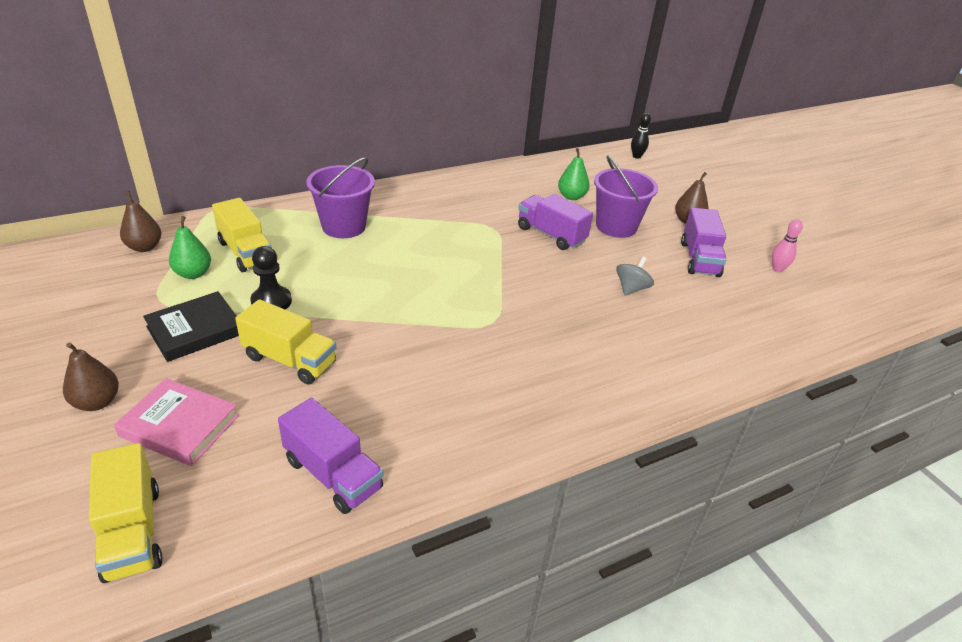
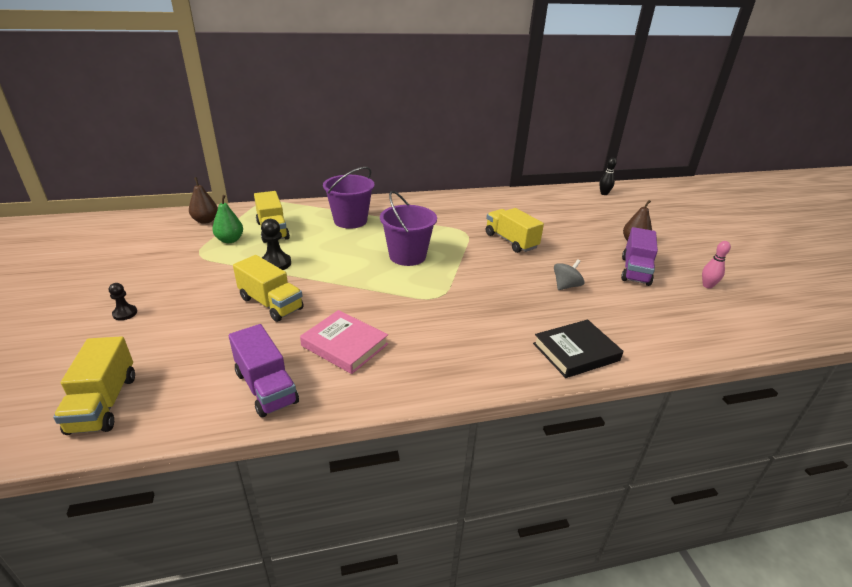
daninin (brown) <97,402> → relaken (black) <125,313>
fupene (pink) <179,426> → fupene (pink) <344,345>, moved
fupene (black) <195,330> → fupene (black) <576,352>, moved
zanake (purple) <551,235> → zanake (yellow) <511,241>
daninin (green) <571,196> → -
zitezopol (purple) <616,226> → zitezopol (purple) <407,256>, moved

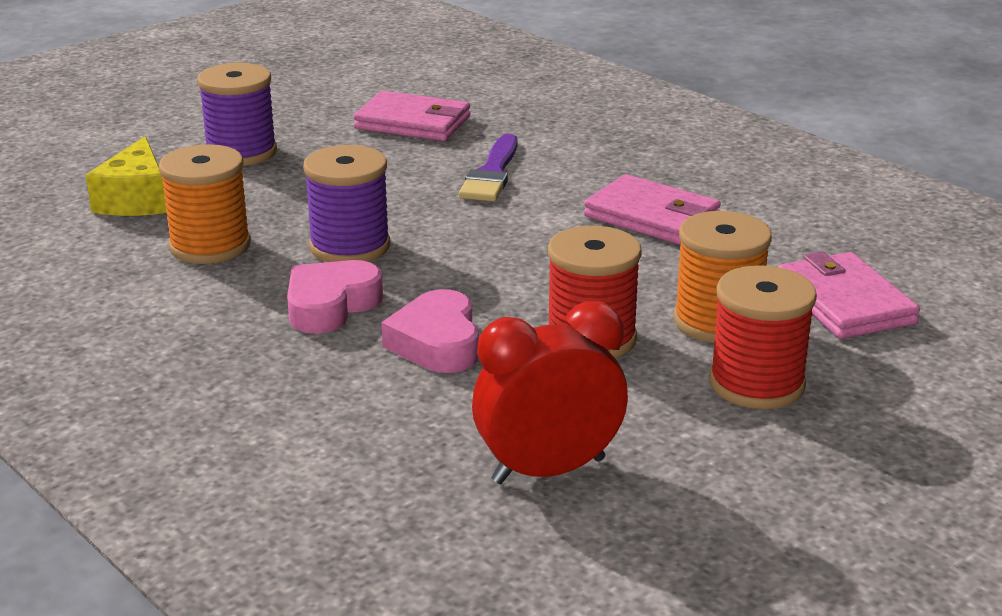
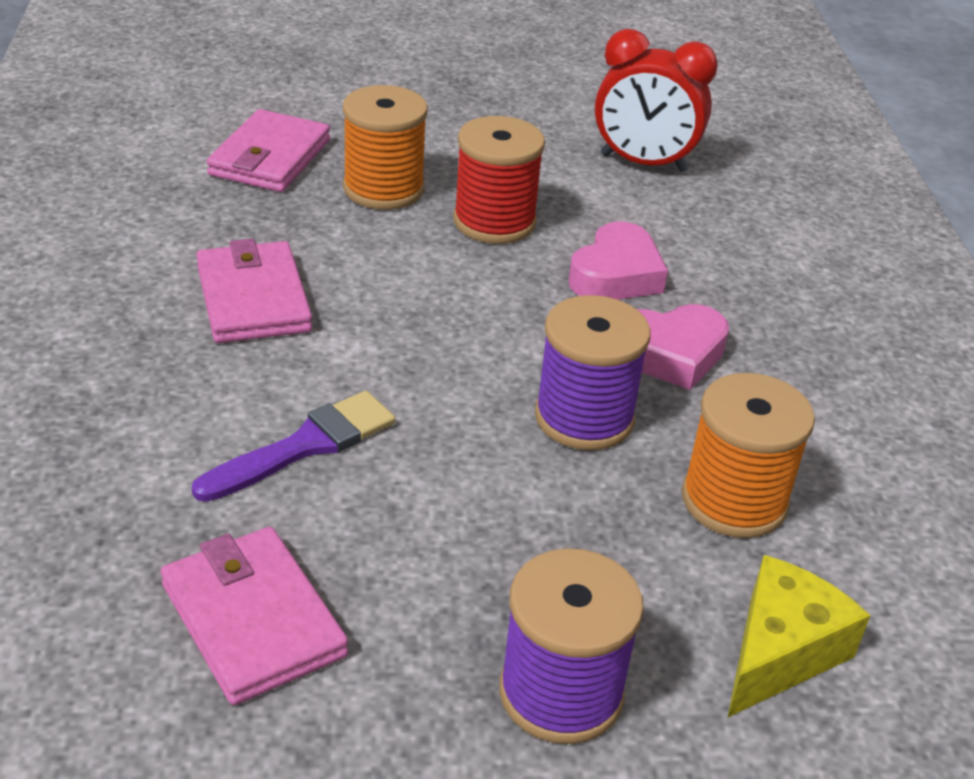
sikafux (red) <756,384> → -

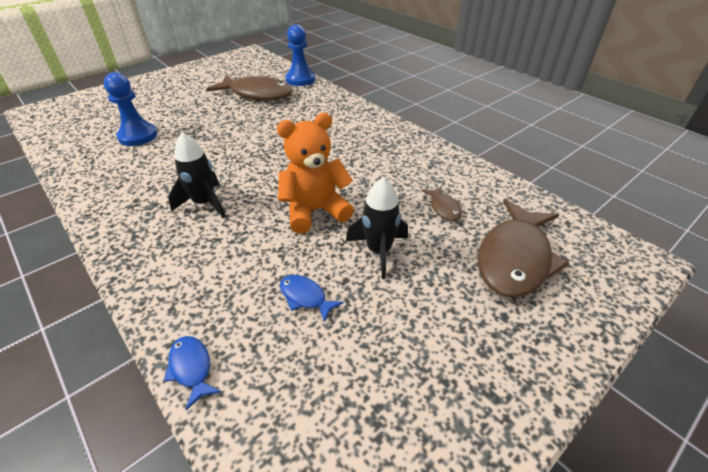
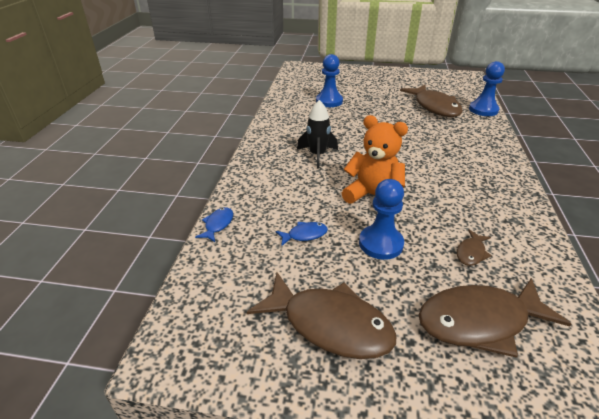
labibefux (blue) <305,297> → labibefux (blue) <304,235>, 75 degrees clockwise
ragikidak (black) <379,251> → relaken (blue) <380,243>
- → labibefux (brown) <330,324>

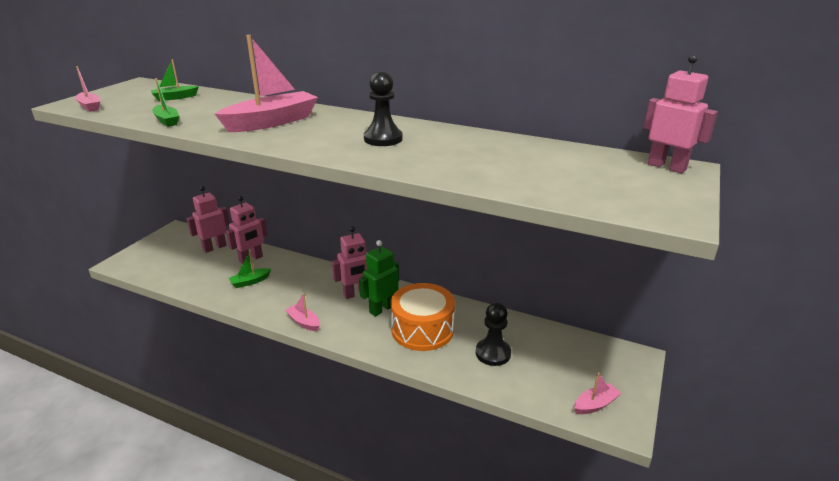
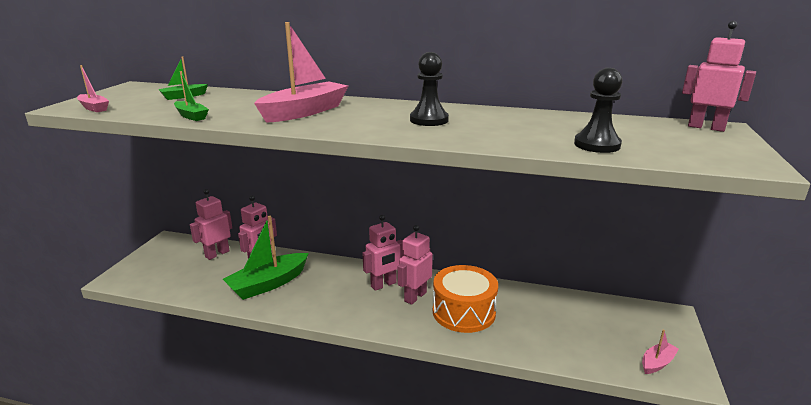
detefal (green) <250,282> → detefal (green) <268,284>, x2.03
detefal (pink) <304,322> → -
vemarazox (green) <381,309> → vemarazox (pink) <415,297>
relaken (black) <493,353> → relaken (black) <597,145>, moved

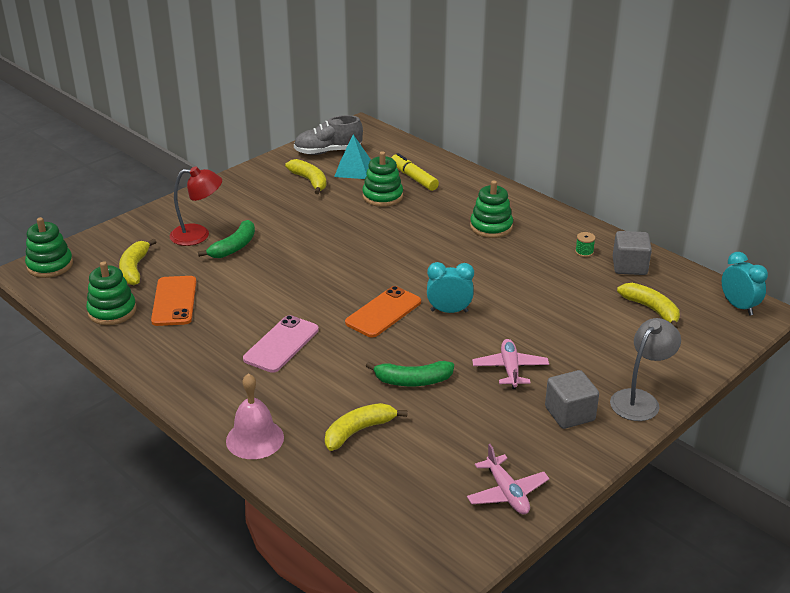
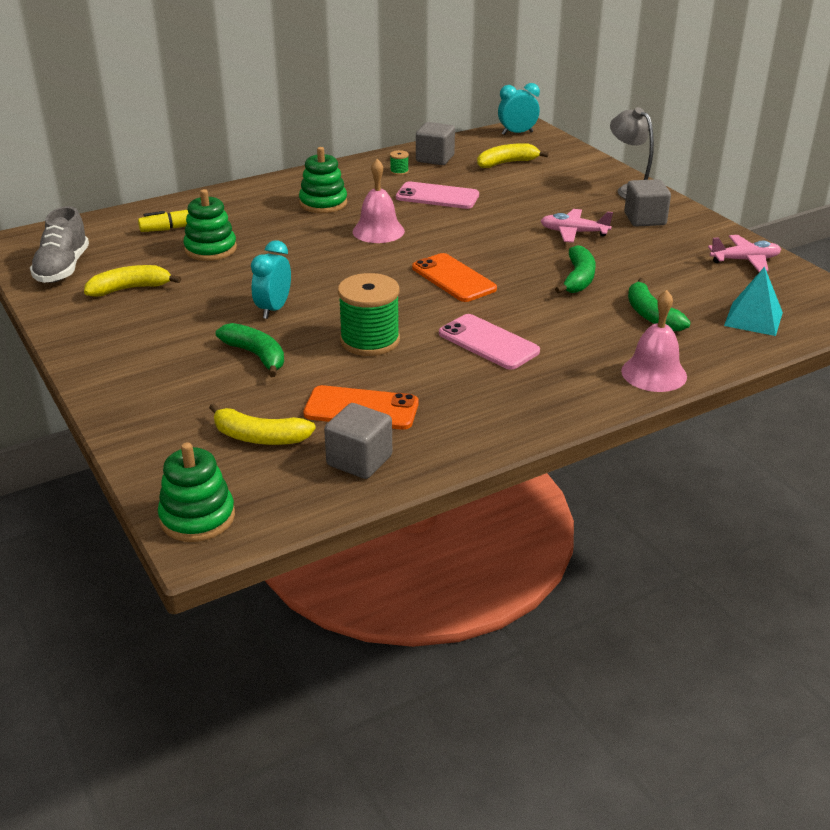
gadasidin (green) <112,311> → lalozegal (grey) <359,460>
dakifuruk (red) <198,235> → -
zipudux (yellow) <359,431> → zipudux (green) <651,315>
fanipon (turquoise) <354,169> → fanipon (turquoise) <753,319>, moved
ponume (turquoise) <449,311> → ponume (turquoise) <273,309>, moved
- → sikafux (green) <370,340>
- → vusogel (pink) <378,231>
- → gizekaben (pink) <437,196>

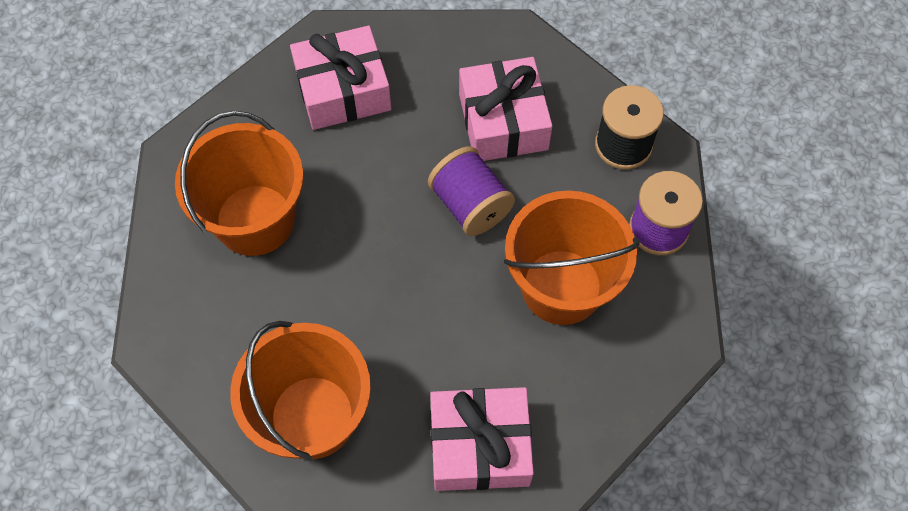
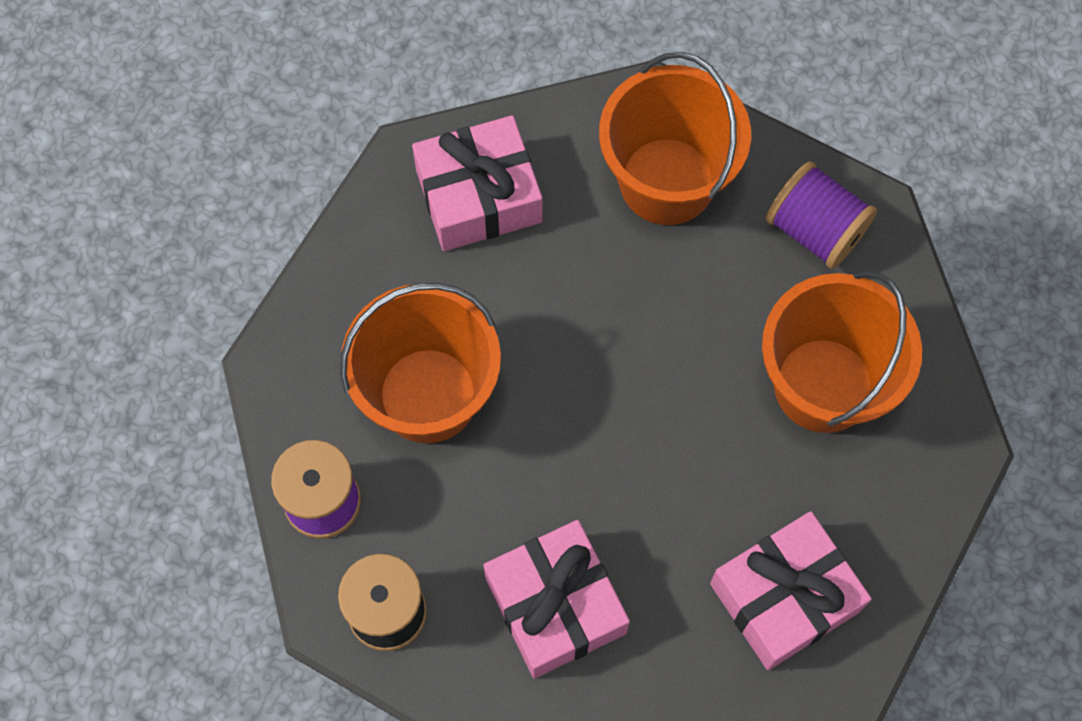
sikafux (purple) <470,205> → sikafux (purple) <815,230>, moved

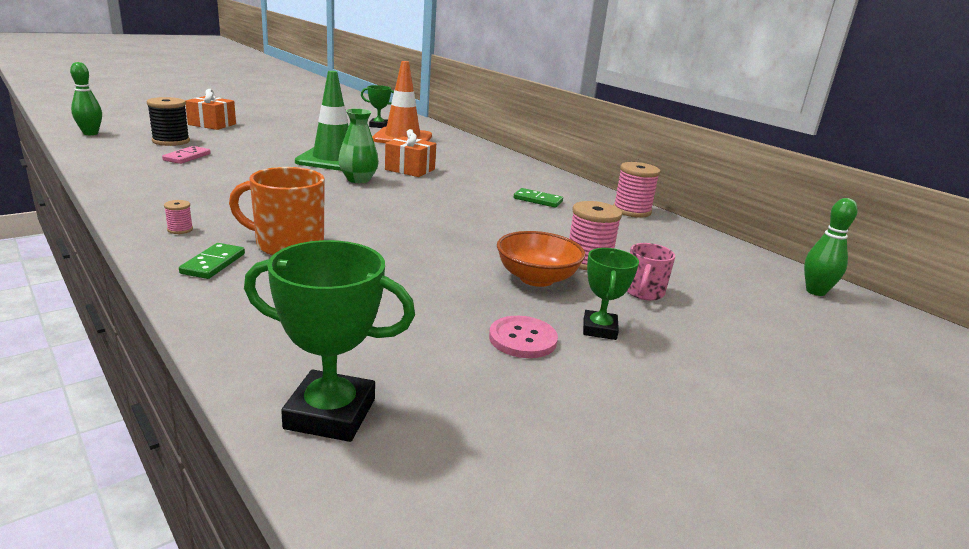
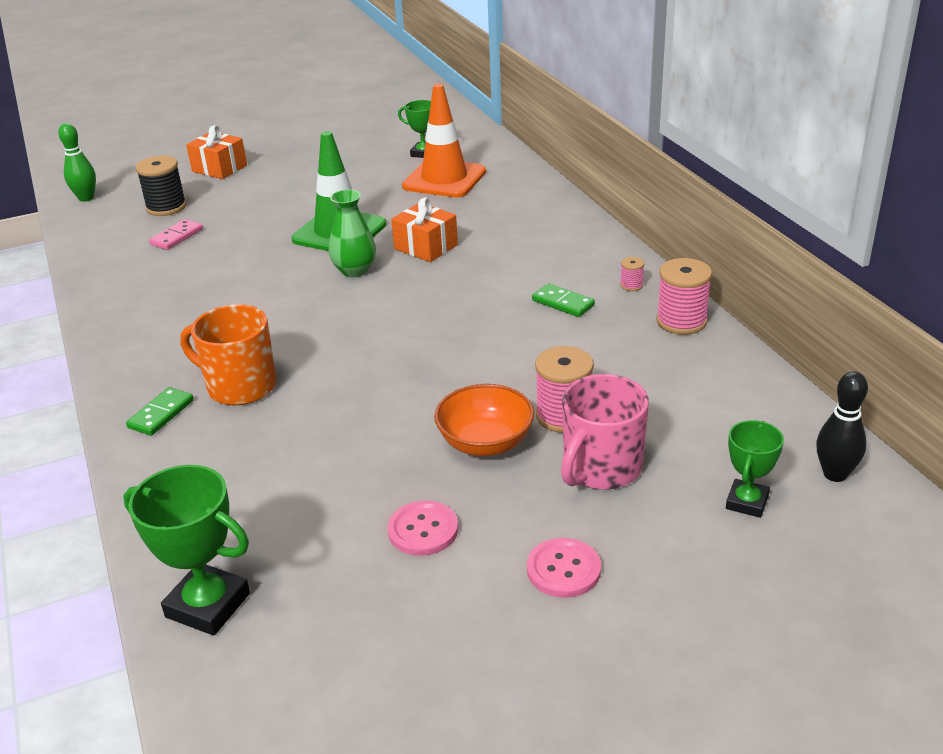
sikafux (pink) <180,229> → sikafux (pink) <631,285>, moved
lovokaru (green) <599,329> → lovokaru (green) <747,502>, moved
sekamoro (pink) <643,292> → sekamoro (pink) <601,468>, x1.66
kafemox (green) <815,291> → kafemox (black) <835,474>
- → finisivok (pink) <563,569>

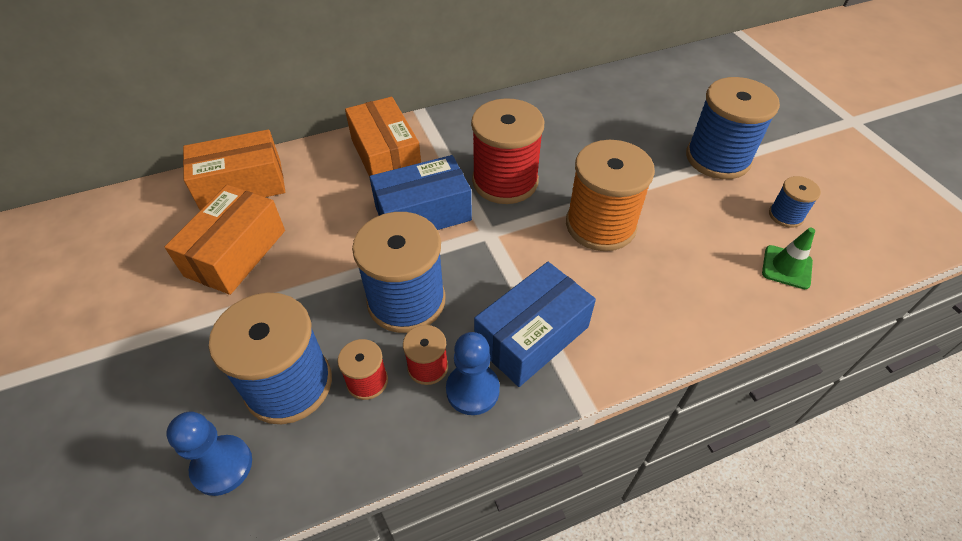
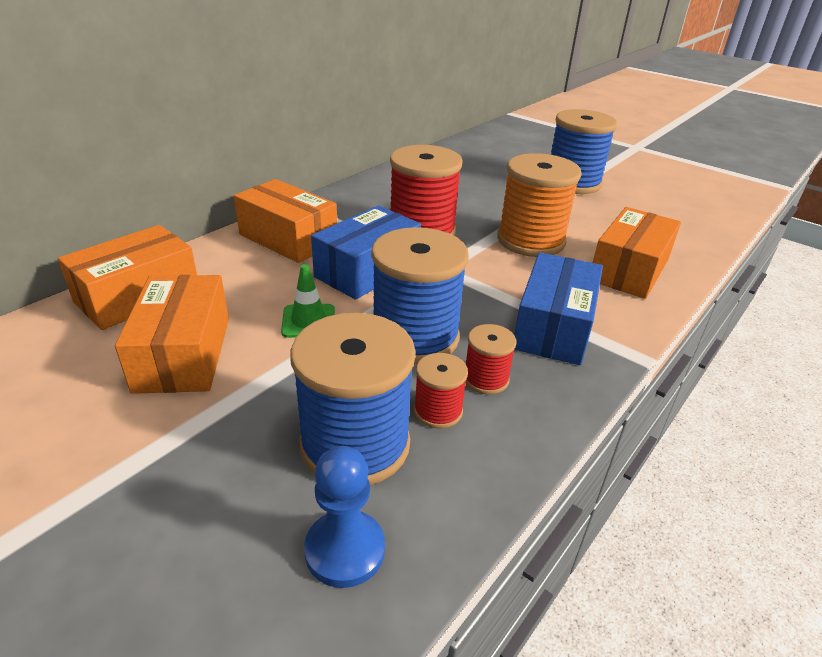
relaken (blue) <472,390> → -
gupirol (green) <786,267> → gupirol (green) <308,321>, moved
sikafux (blue) <785,215> → -
- → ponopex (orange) <629,270>

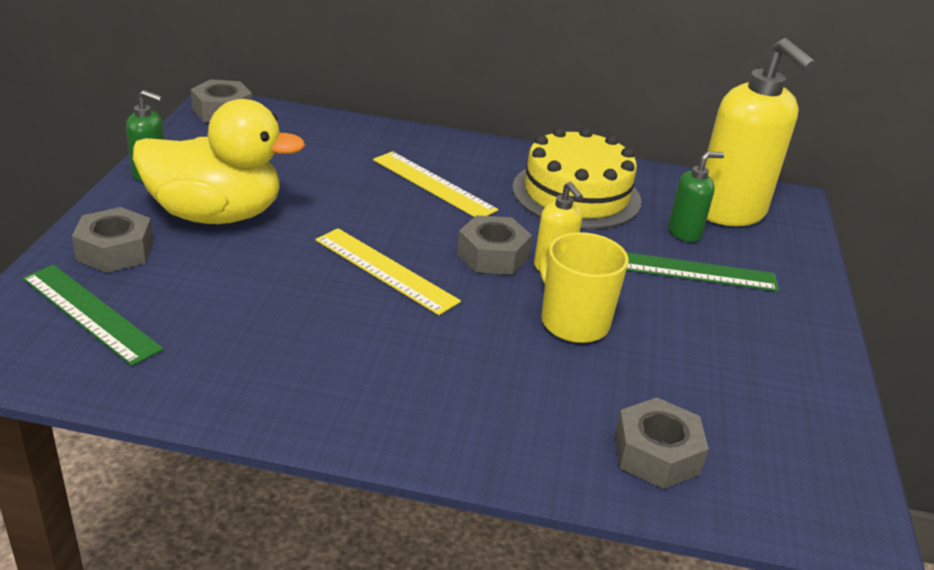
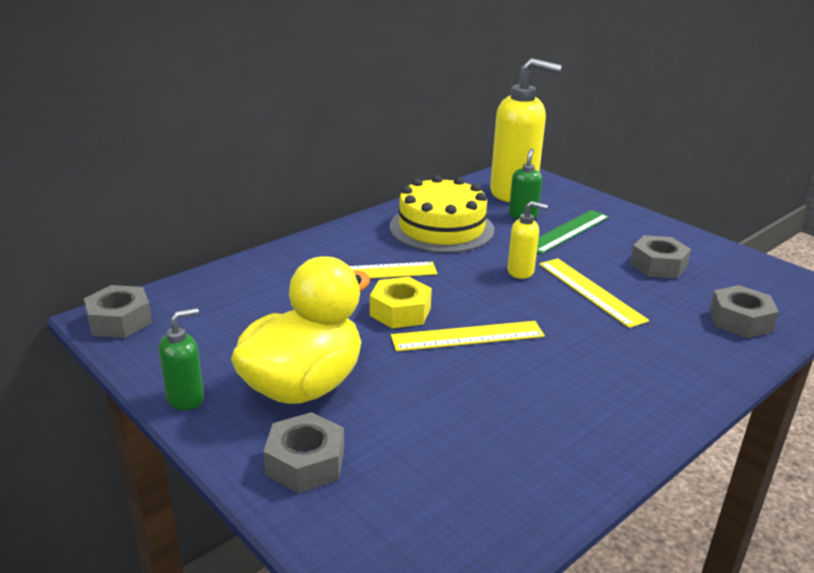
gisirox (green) <90,313> → -
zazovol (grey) <492,255> → zazovol (grey) <658,265>, moved
sekamoro (yellow) <573,322> → gisirox (yellow) <590,291>
- → zazovol (yellow) <400,312>

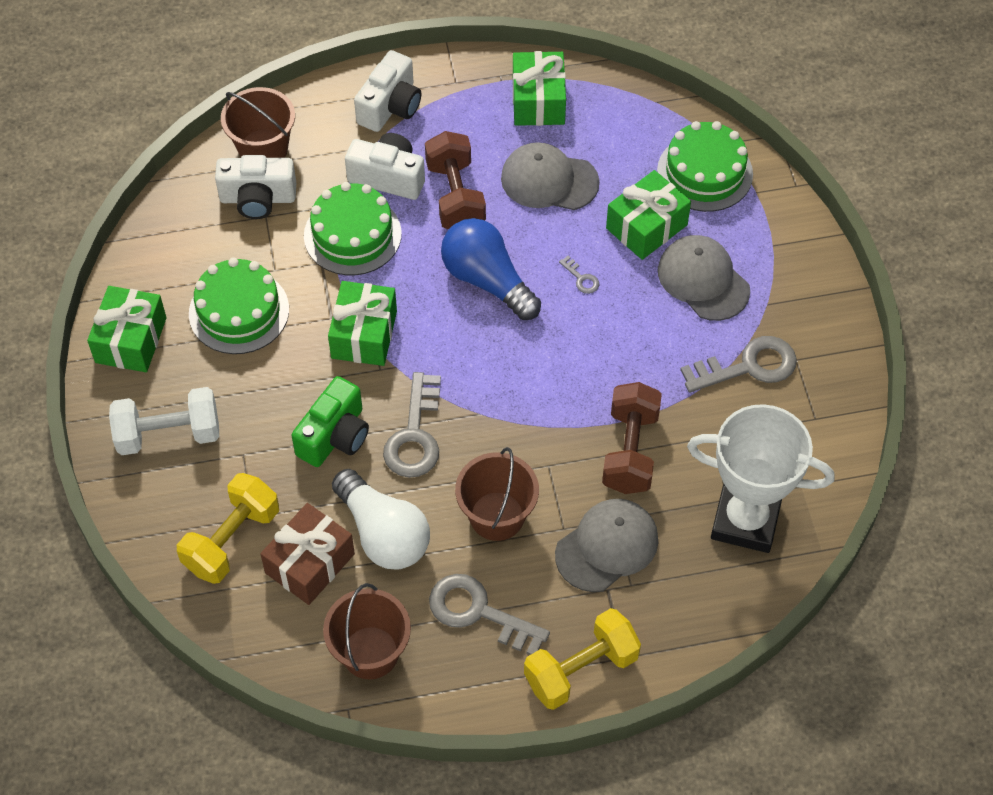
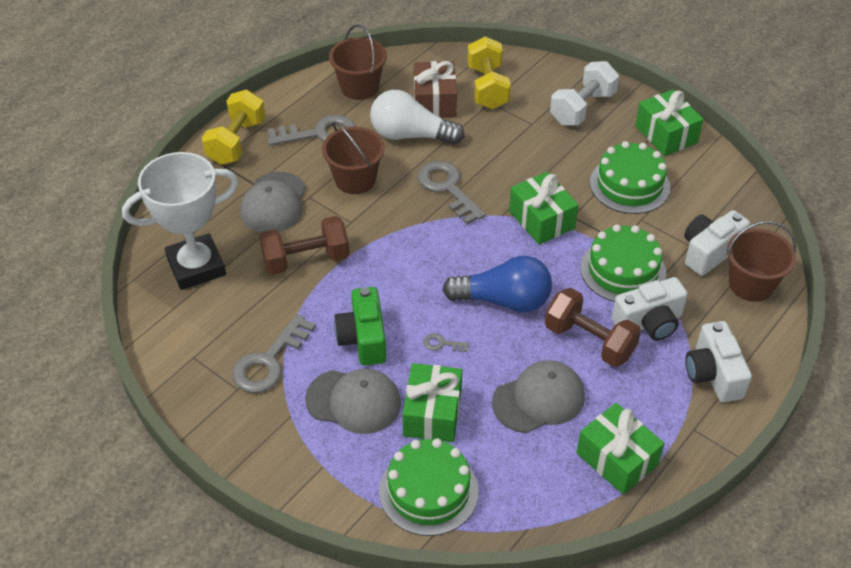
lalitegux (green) <335,436> → lalitegux (green) <363,338>, moved
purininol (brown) <630,451> → purininol (brown) <306,260>, 75 degrees counterclockwise

